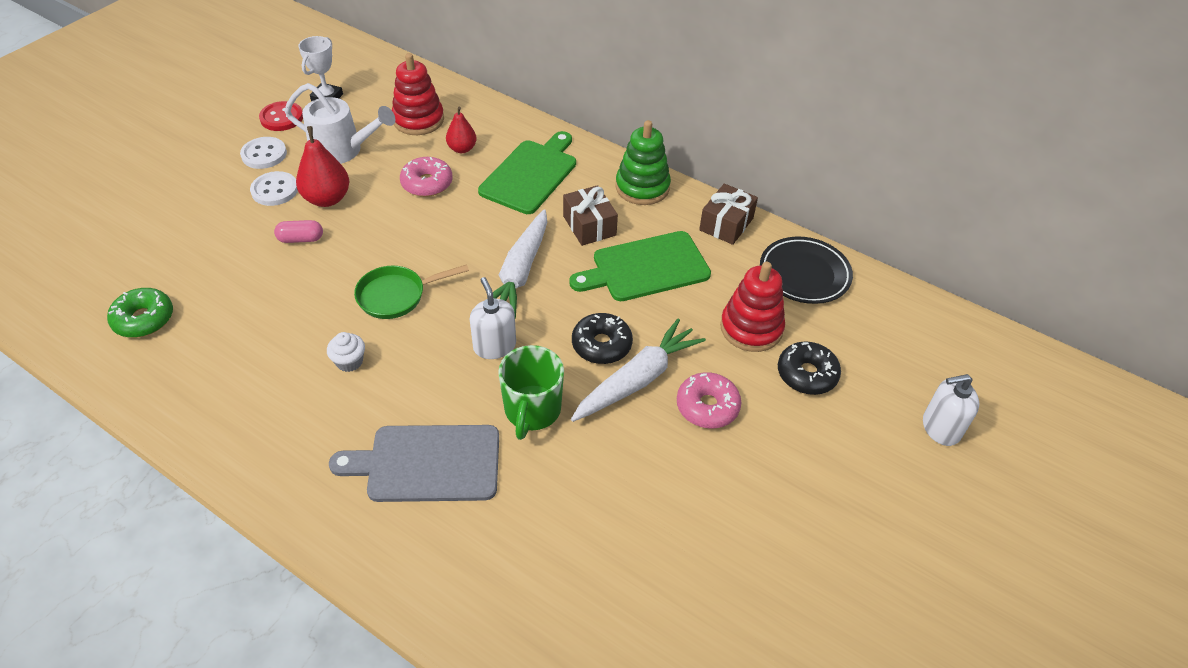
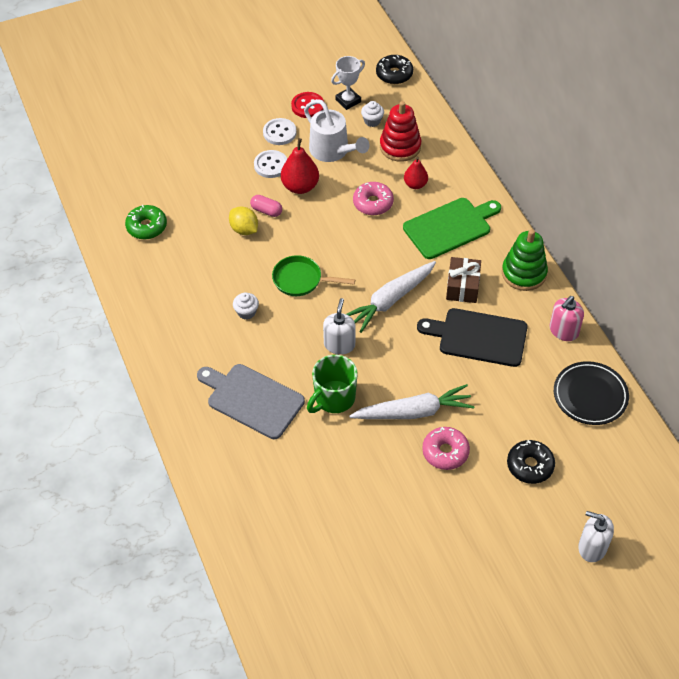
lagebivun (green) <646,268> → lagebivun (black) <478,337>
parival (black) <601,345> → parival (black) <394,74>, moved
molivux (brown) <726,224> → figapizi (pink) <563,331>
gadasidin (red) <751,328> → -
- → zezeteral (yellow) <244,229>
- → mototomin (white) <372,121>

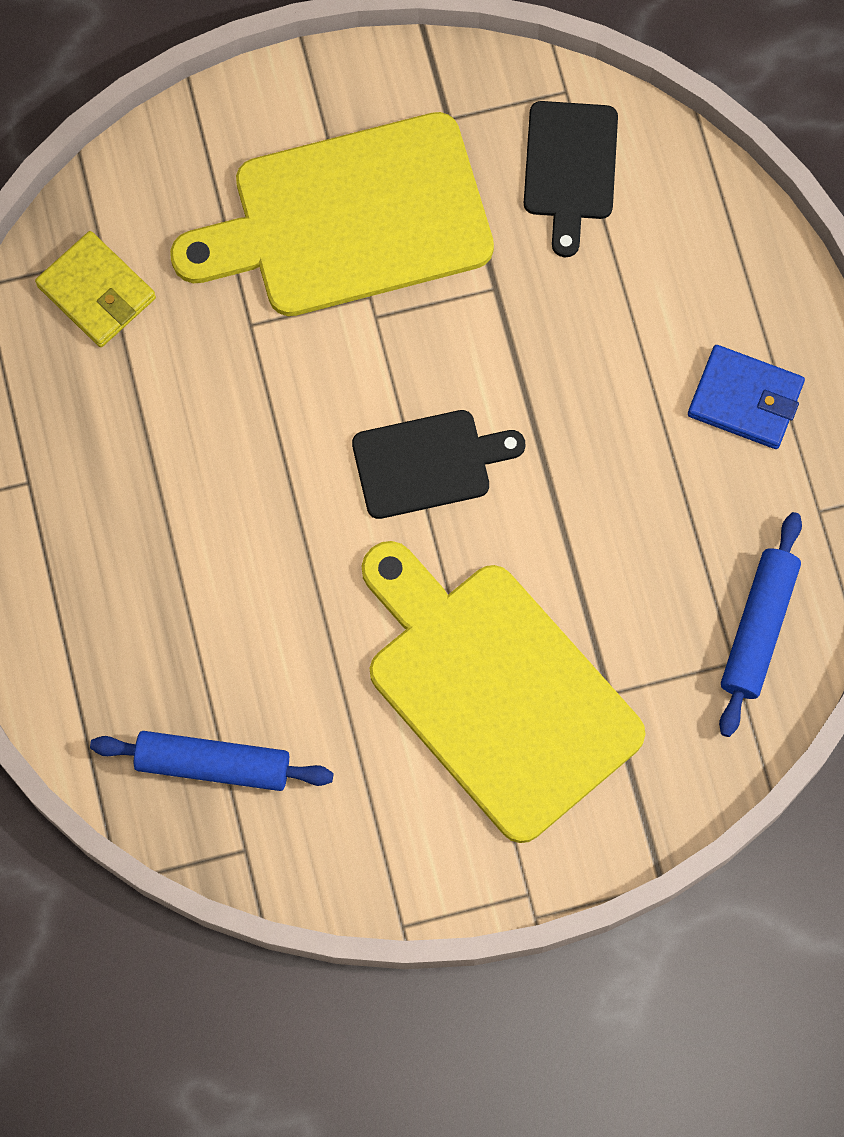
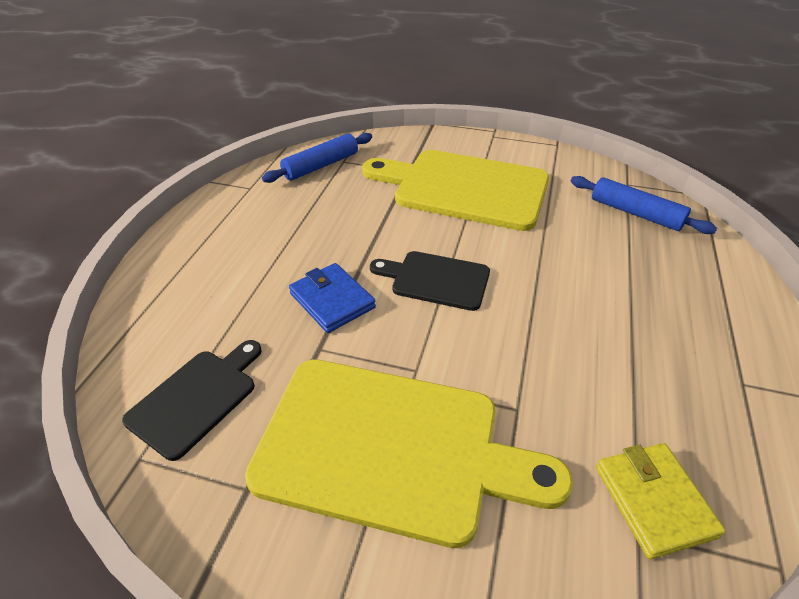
lagebivun (yellow) <496,691> → lagebivun (yellow) <464,188>, 120 degrees clockwise
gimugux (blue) <745,400> → gimugux (blue) <332,300>, moved

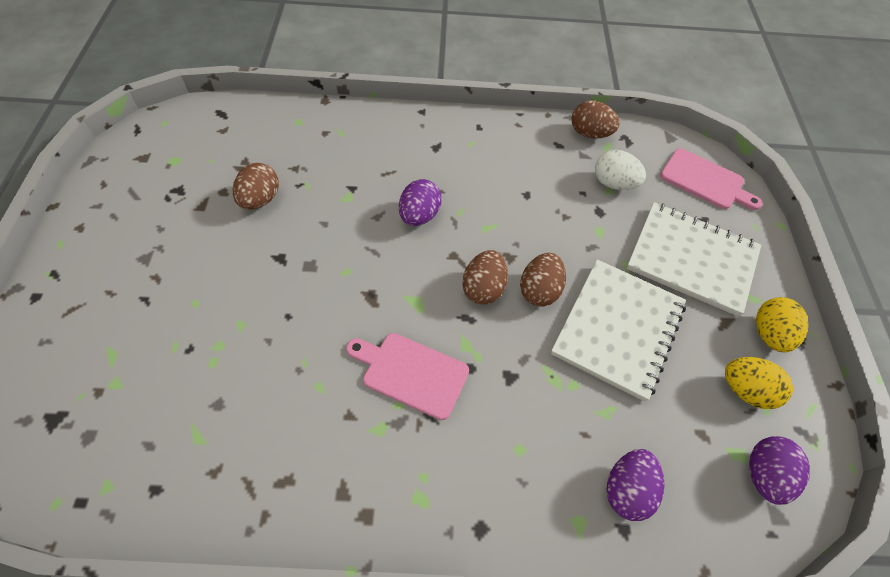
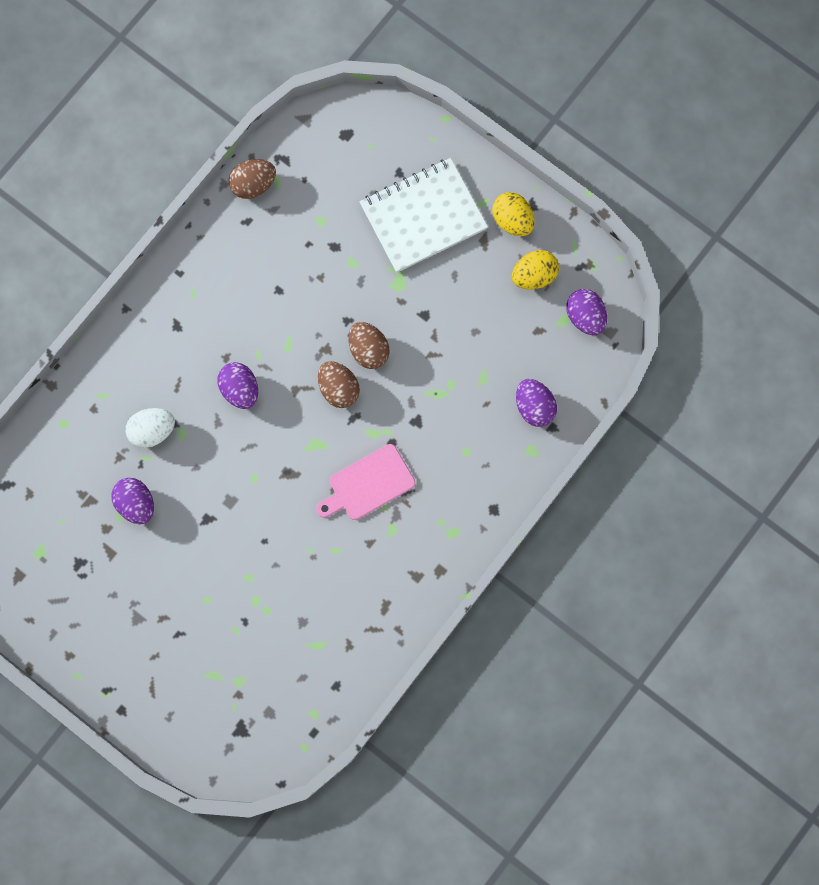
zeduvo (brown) <260,200> → zeduvo (purple) <136,504>
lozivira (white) <617,329> → -
zeduvo (white) <613,183> → zeduvo (white) <152,431>, moved
lagebivun (pink) <705,181> → -

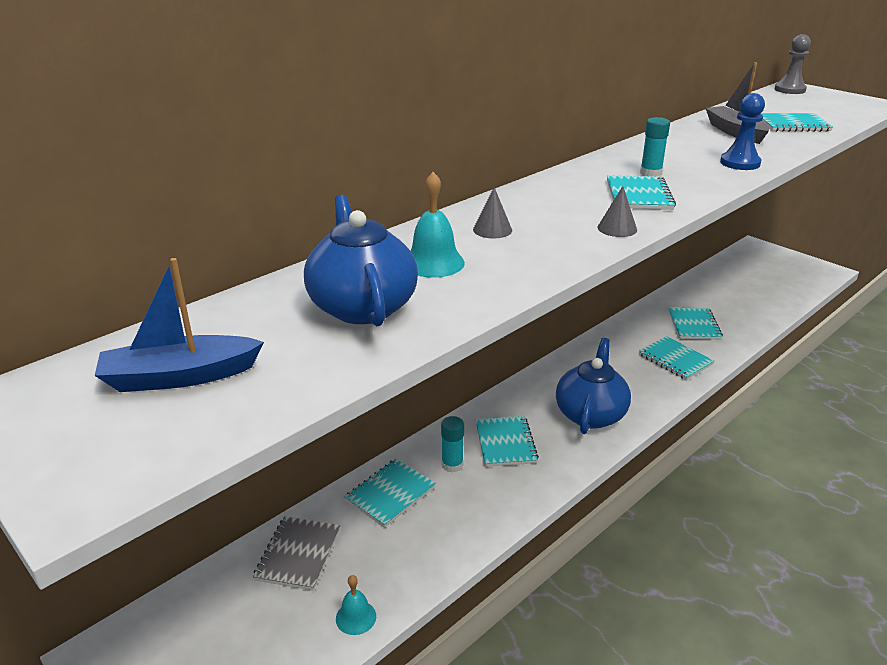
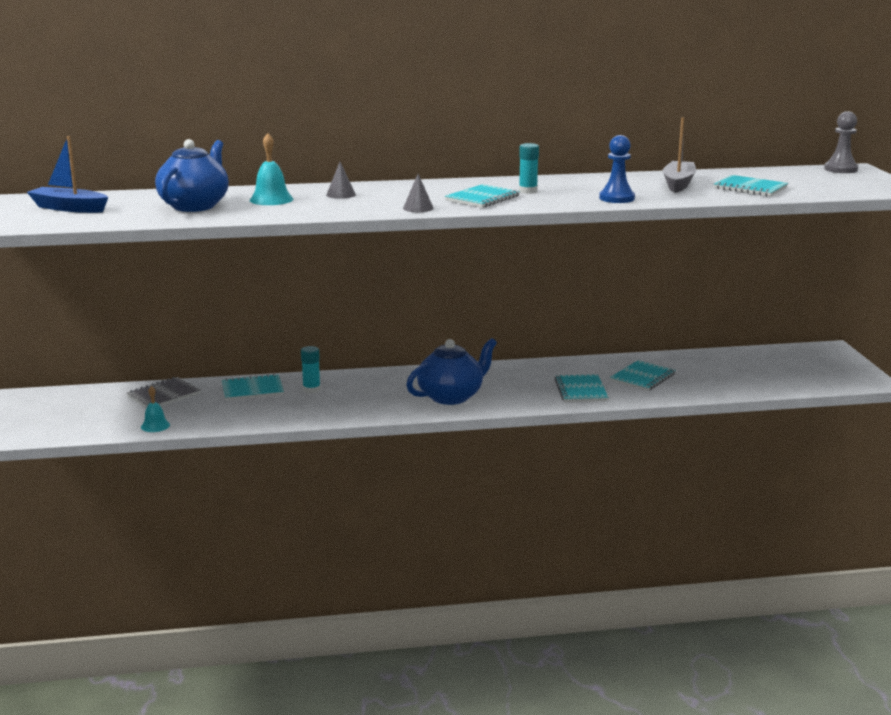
lozivira (turquoise) <505,443> → -

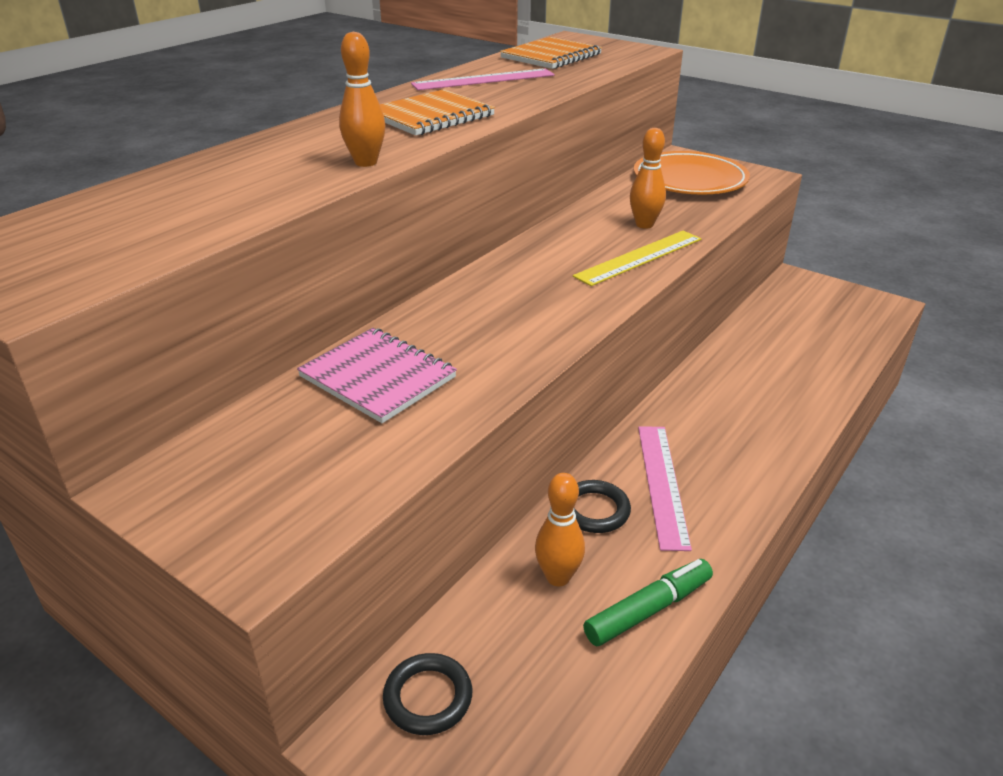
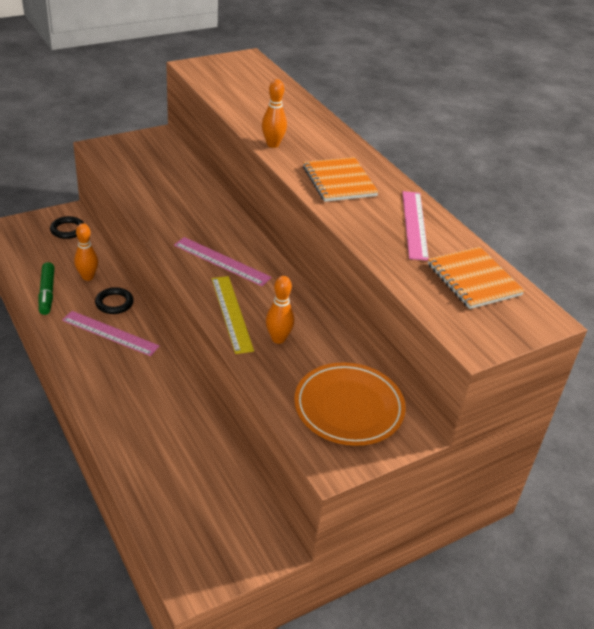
lozivira (pink) <378,377> → -
- → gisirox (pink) <222,261>

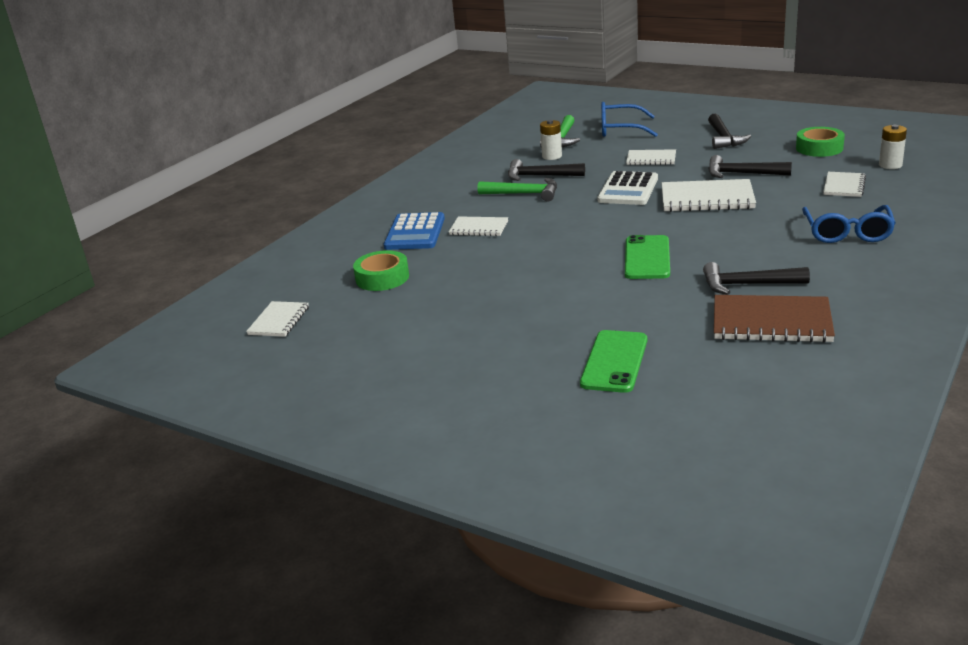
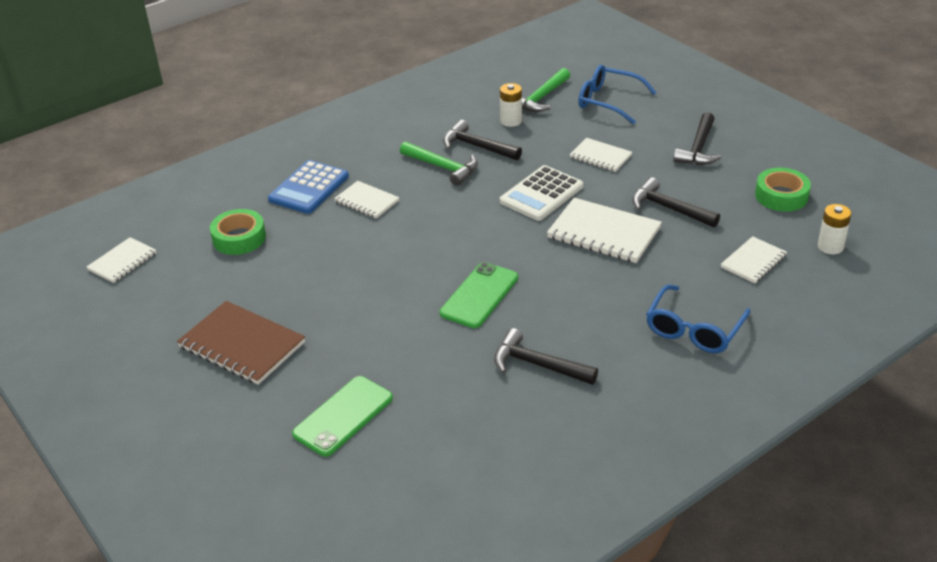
lozivira (brown) <771,322> → lozivira (brown) <242,345>, moved

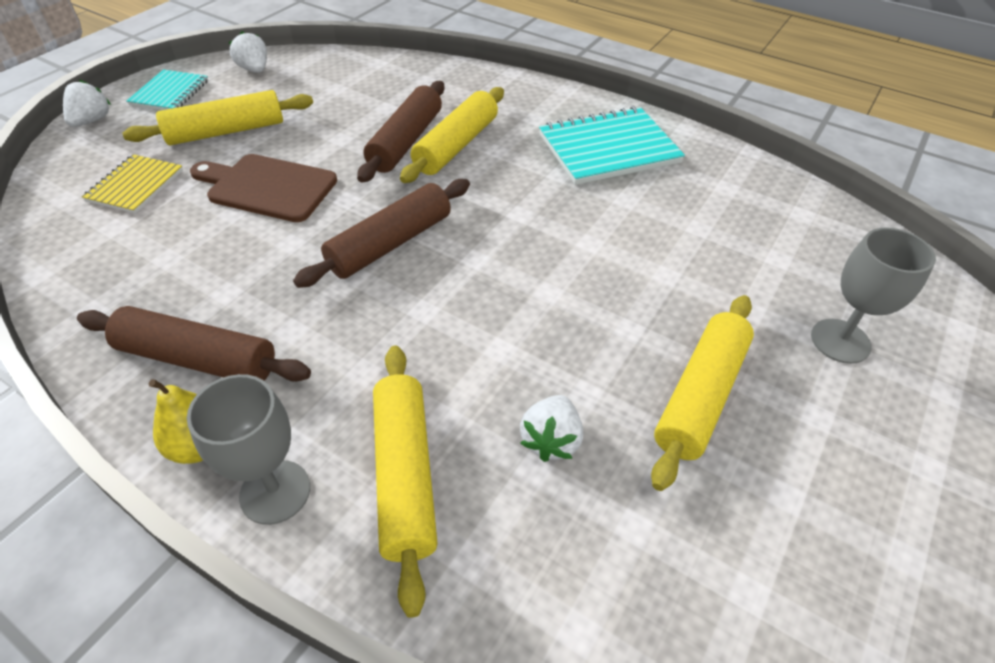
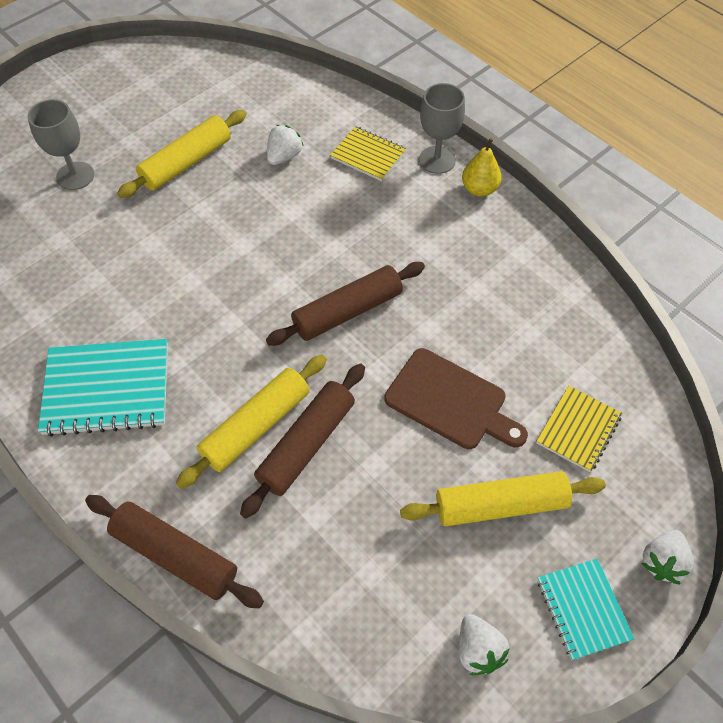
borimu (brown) <198,359> → borimu (brown) <175,555>, moved
lozivira (turquoise) <170,93> → lozivira (turquoise) <583,609>, 45 degrees counterclockwise
borimu (yellow) <405,475> → lozivira (yellow) <368,155>

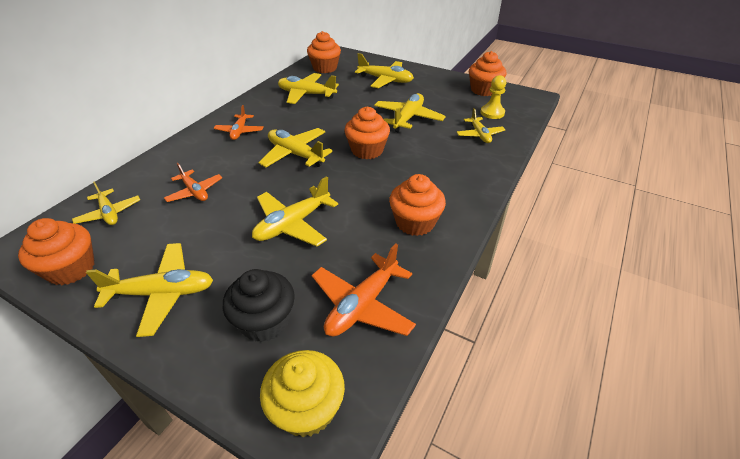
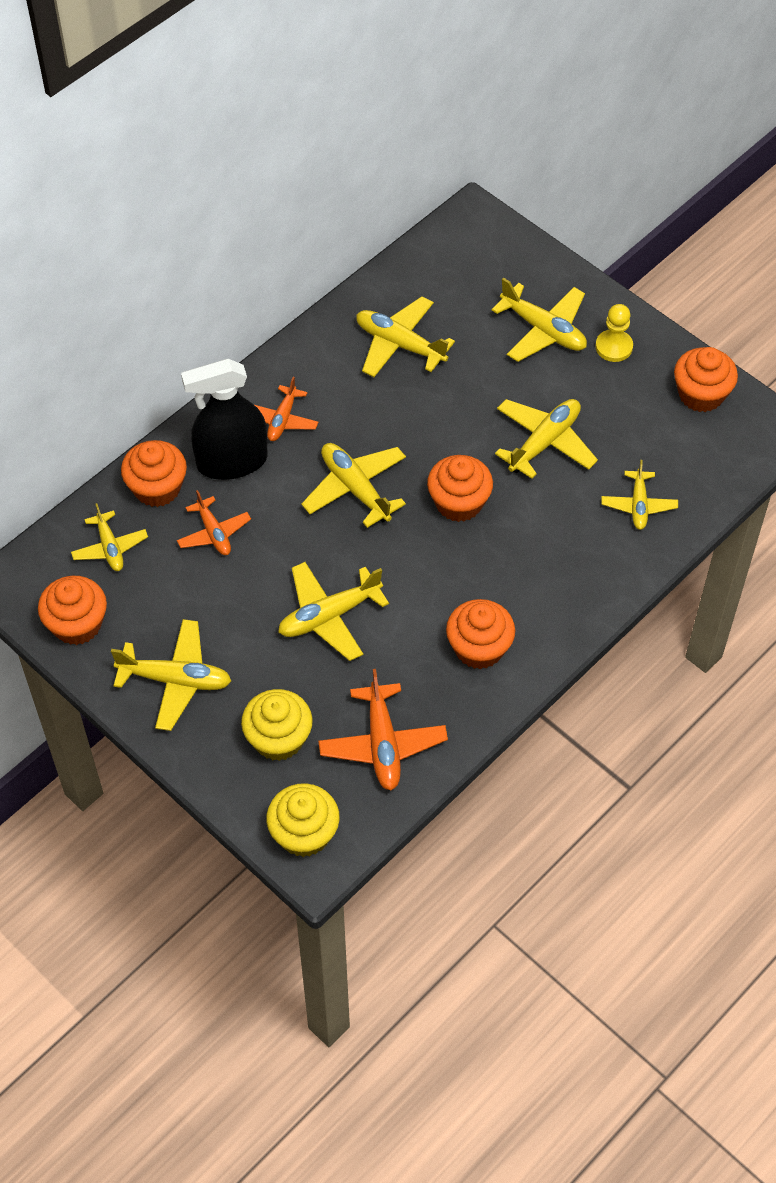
mototomin (black) <265,321> → mototomin (yellow) <278,738>
mototomin (orange) <325,68> → mototomin (orange) <157,488>, moved
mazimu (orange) <362,305> → mazimu (orange) <382,744>, 60 degrees counterclockwise
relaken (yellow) <492,113> → relaken (yellow) <614,347>, moved
- → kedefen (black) <232,462>

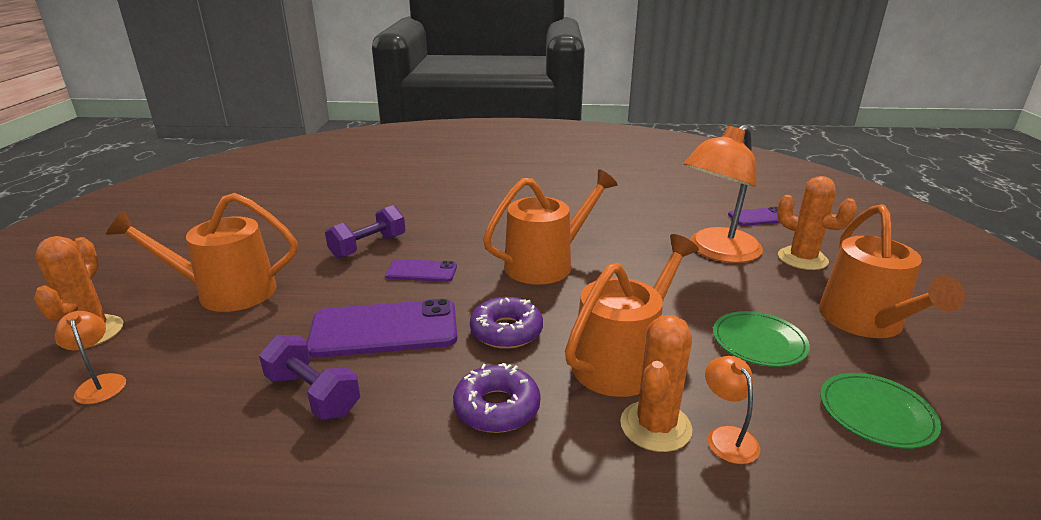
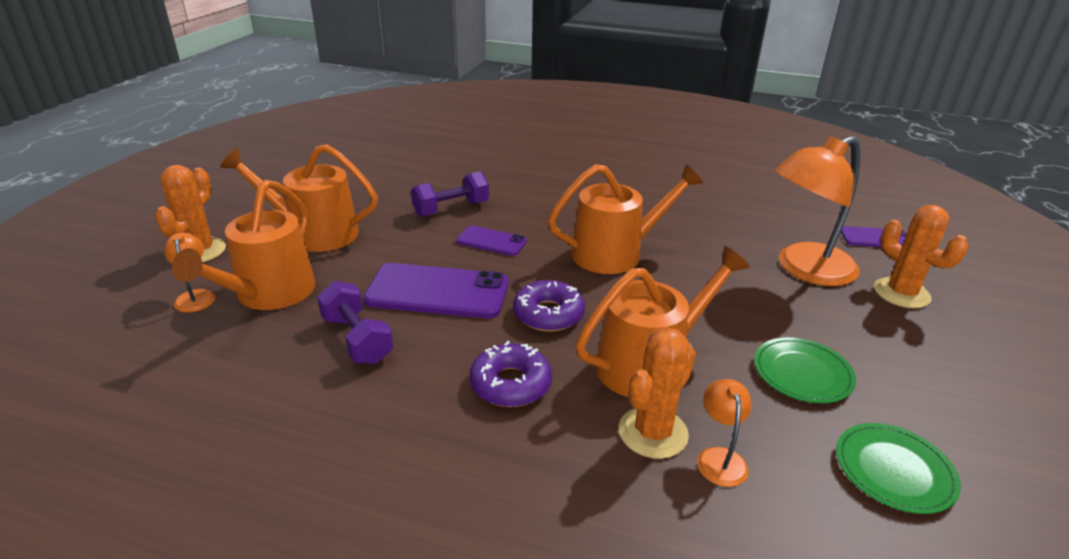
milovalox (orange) <865,322> → milovalox (orange) <269,294>, moved

